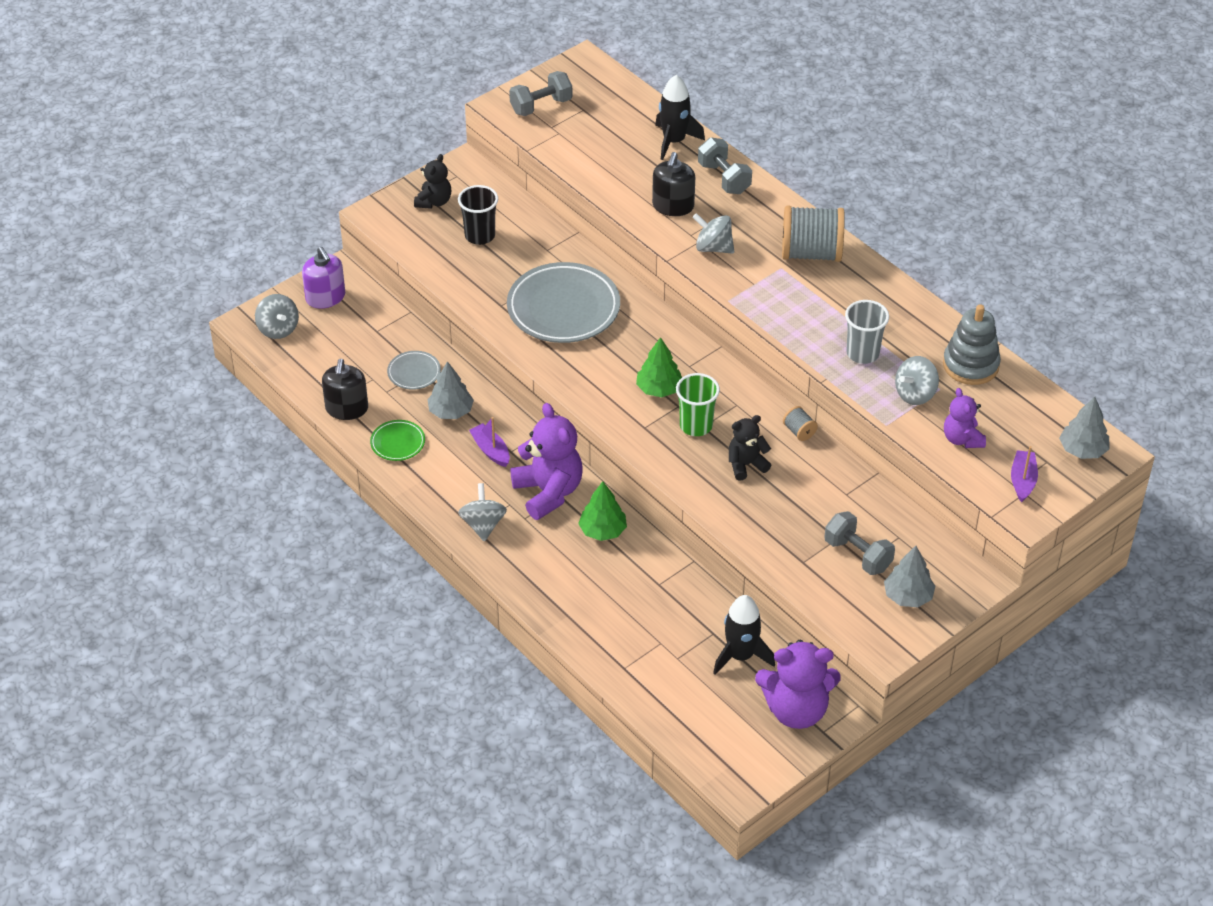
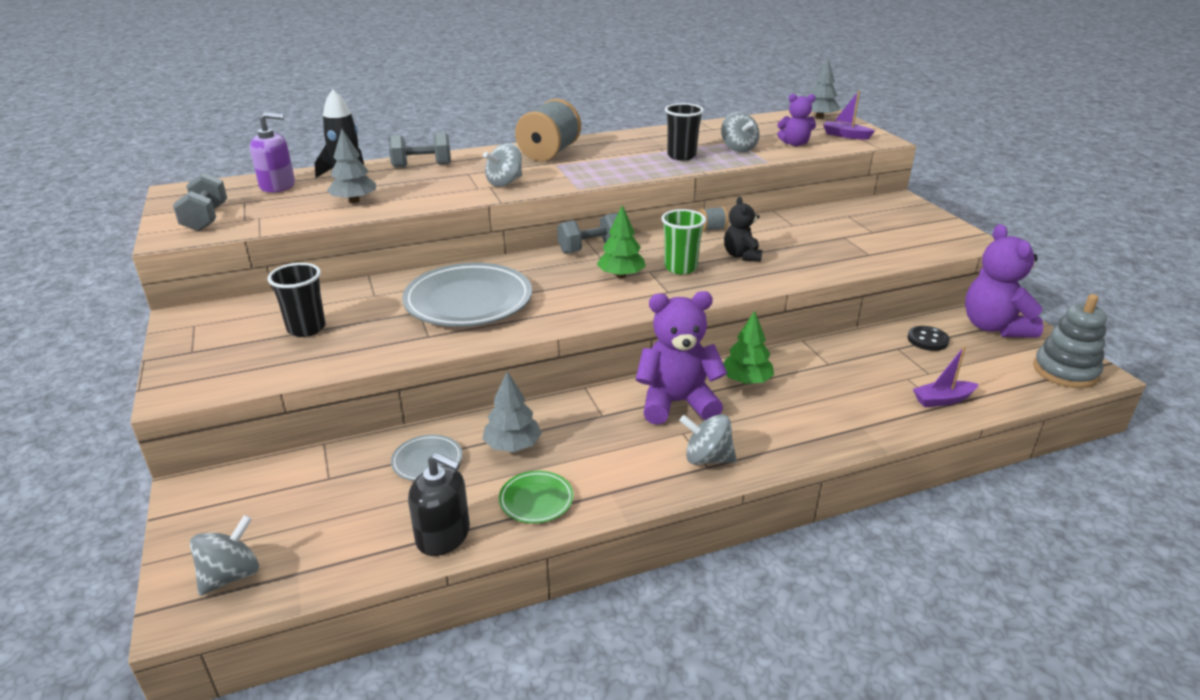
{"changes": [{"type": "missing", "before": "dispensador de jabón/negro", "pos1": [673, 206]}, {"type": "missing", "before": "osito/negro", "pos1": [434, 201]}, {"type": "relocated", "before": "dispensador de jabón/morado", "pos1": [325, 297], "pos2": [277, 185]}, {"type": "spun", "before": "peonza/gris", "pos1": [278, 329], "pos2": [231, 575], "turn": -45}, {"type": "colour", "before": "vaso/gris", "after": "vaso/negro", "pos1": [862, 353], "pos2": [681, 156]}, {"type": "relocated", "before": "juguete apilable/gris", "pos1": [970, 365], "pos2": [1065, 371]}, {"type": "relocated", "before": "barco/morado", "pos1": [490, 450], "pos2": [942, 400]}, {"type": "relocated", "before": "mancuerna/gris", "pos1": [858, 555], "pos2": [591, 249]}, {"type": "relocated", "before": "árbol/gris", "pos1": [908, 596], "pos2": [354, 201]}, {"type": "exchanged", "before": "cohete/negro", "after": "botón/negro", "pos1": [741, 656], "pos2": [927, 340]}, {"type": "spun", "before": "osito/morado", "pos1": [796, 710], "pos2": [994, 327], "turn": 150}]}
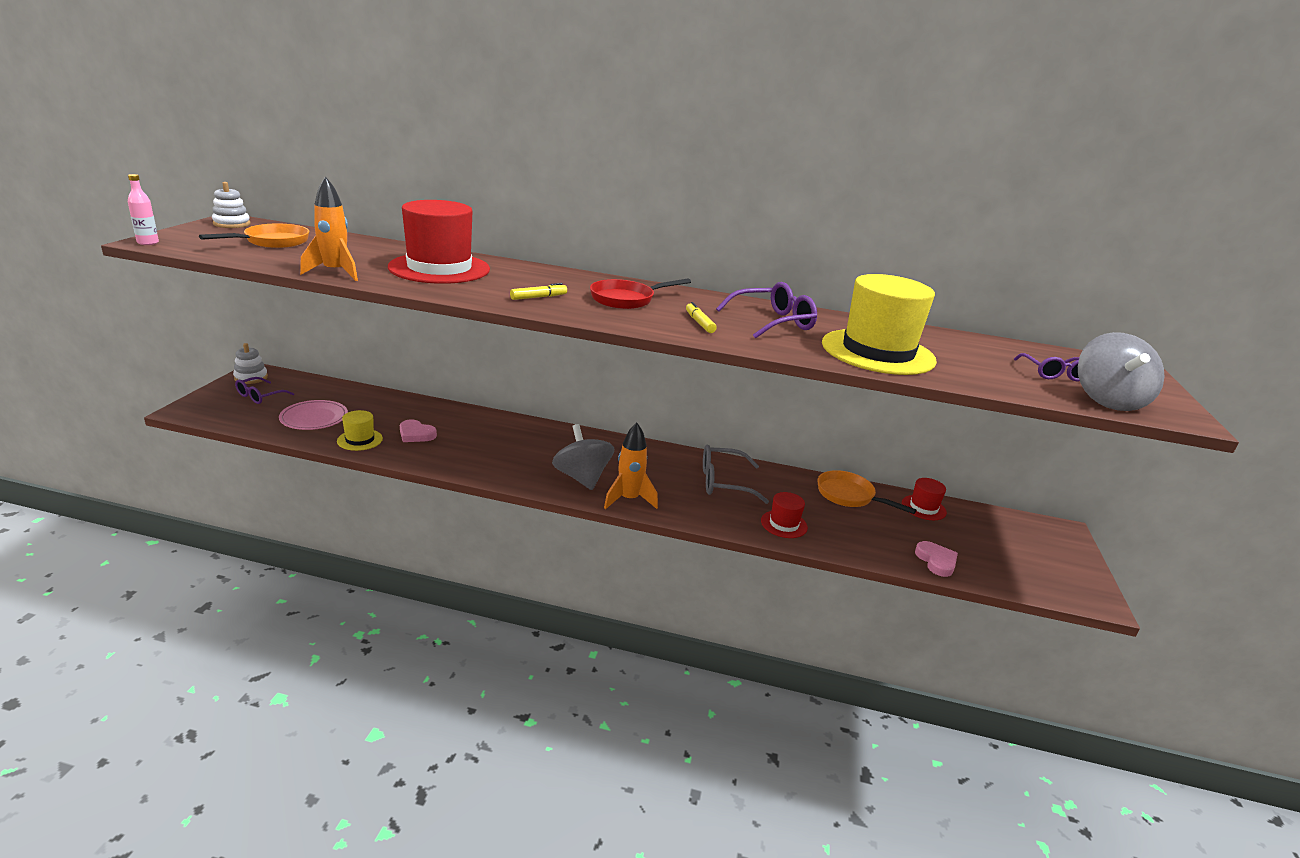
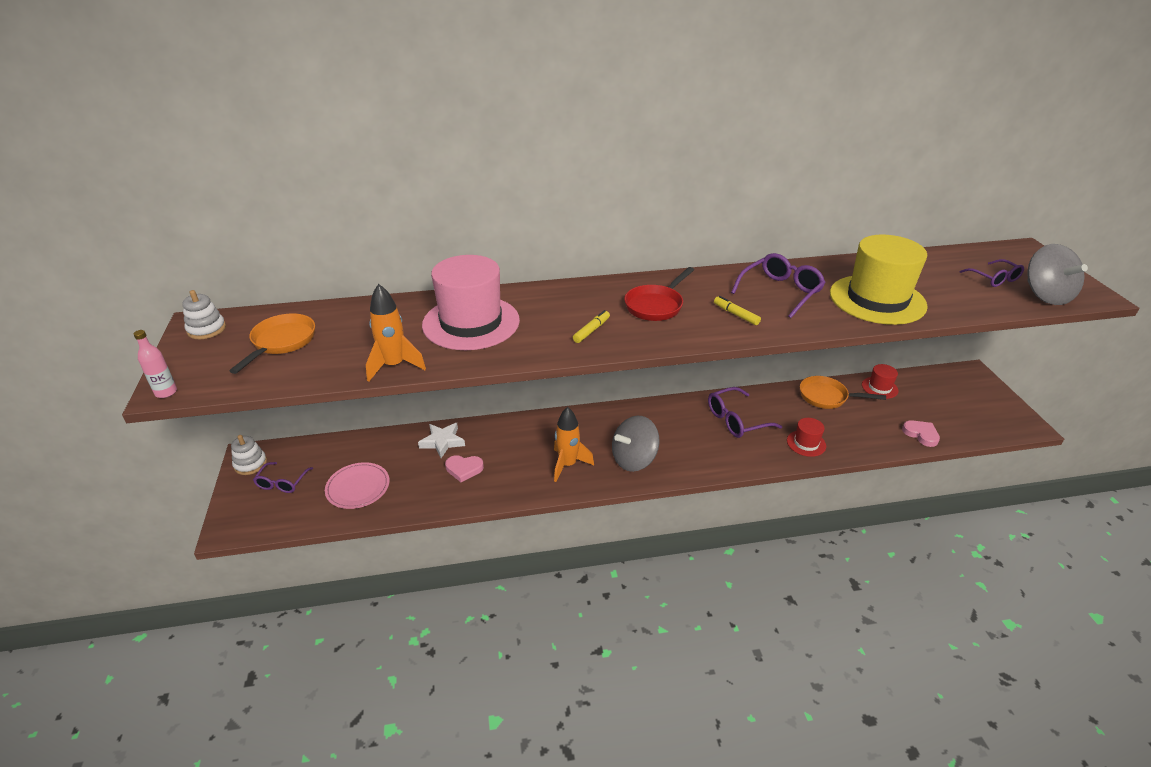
{"changes": [{"type": "colour", "before": "sombrero/rojo", "after": "sombrero/rosa", "pos1": [439, 268], "pos2": [471, 323]}, {"type": "missing", "before": "sombrero/amarillo", "pos1": [360, 440]}, {"type": "relocated", "before": "cohete/naranja", "pos1": [629, 500], "pos2": [568, 465]}, {"type": "spun", "before": "peonza/gris", "pos1": [582, 478], "pos2": [634, 459], "turn": -75}, {"type": "colour", "before": "gafas/gris", "after": "gafas/morado", "pos1": [723, 482], "pos2": [736, 420]}, {"type": "appeared", "after": "estrella/blanco", "pos2": [442, 442]}]}
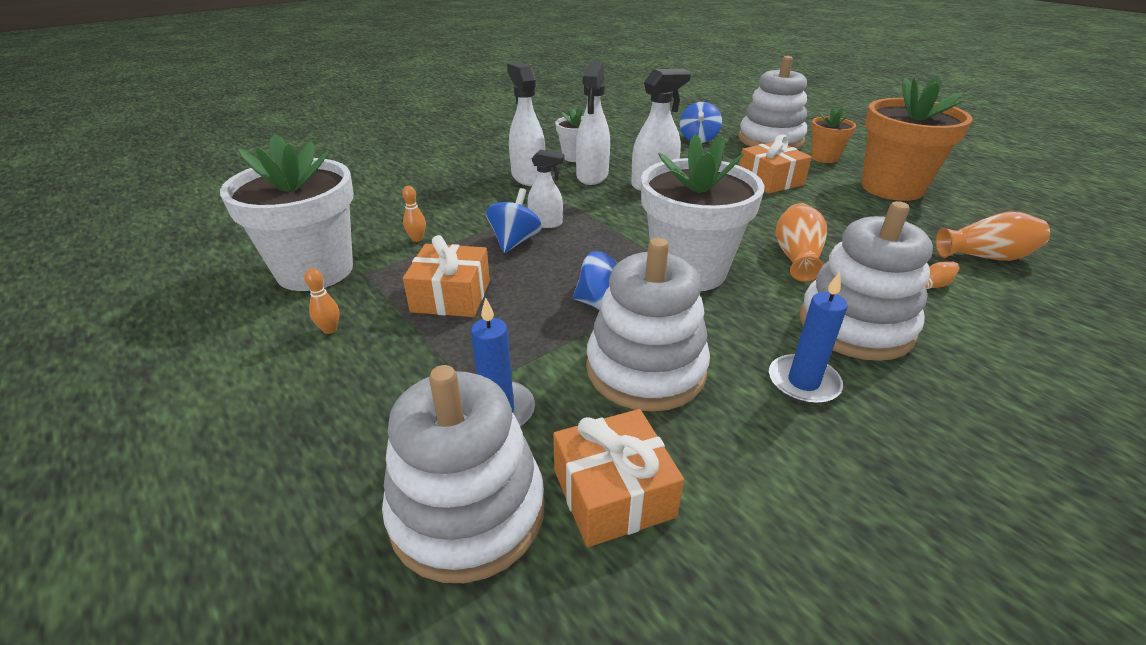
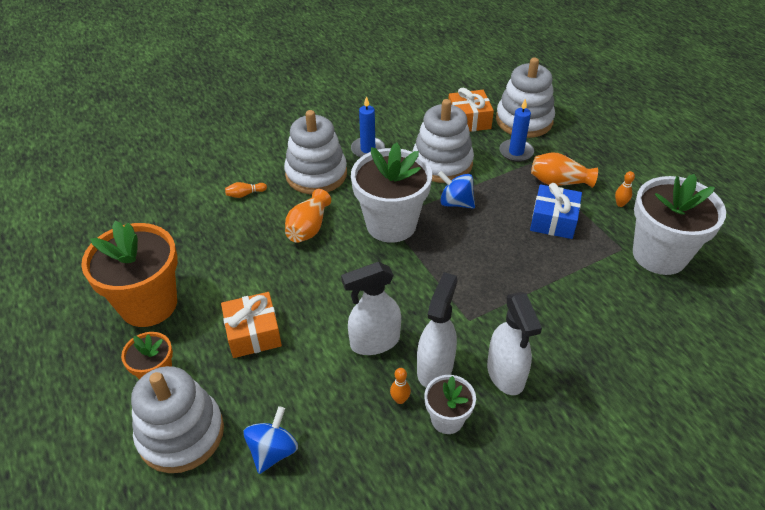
{"changes": [{"type": "missing", "before": "pulverizador/blanco", "pos1": [546, 223]}, {"type": "relocated", "before": "bolo/naranja", "pos1": [417, 239], "pos2": [400, 399]}, {"type": "missing", "before": "peonza/azul", "pos1": [515, 241]}, {"type": "relocated", "before": "florero/naranja", "pos1": [985, 256], "pos2": [559, 182]}, {"type": "colour", "before": "regalo/naranja", "after": "regalo/azul", "pos1": [451, 296], "pos2": [553, 220]}]}
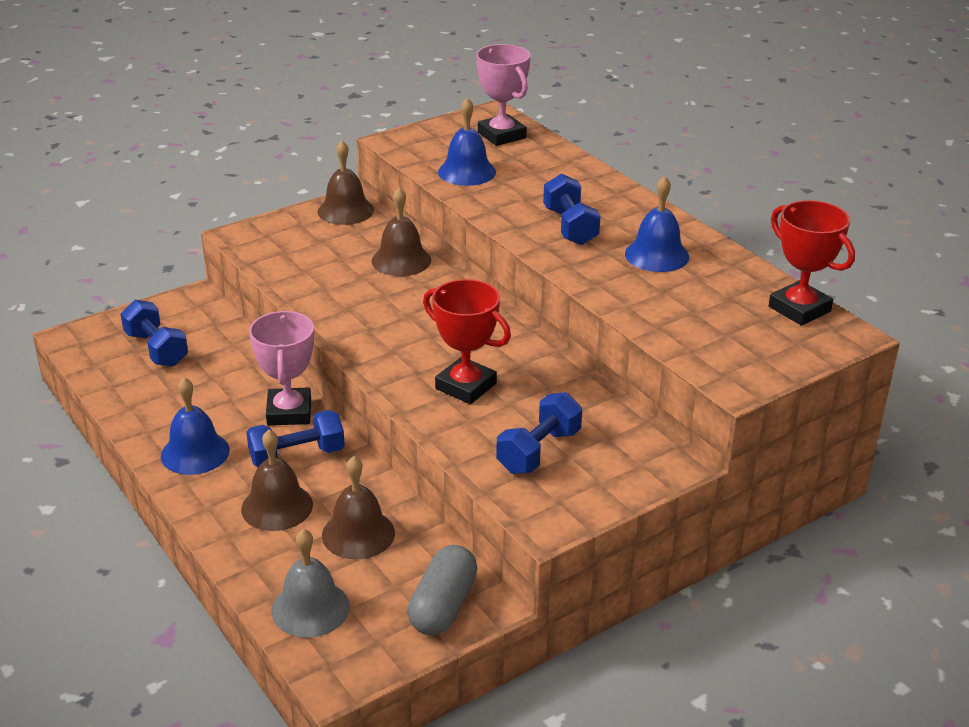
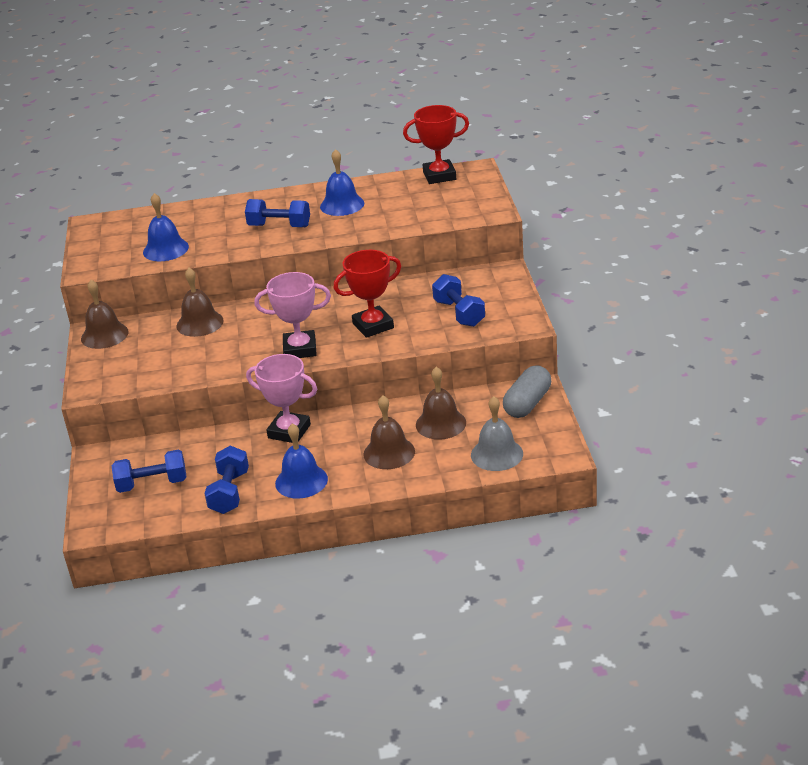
{"changes": [{"type": "relocated", "before": "trofeo/rosa", "pos1": [501, 135], "pos2": [300, 349]}, {"type": "relocated", "before": "mancuerna/azul", "pos1": [297, 456], "pos2": [229, 492]}, {"type": "spun", "before": "cápsula/gris", "pos1": [443, 606], "pos2": [527, 403], "turn": 75}]}
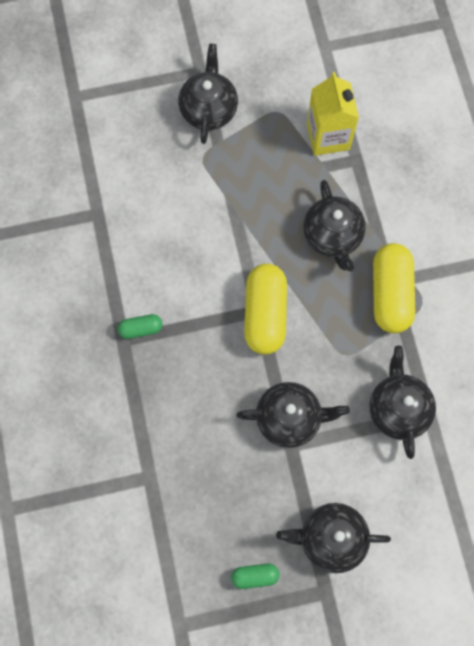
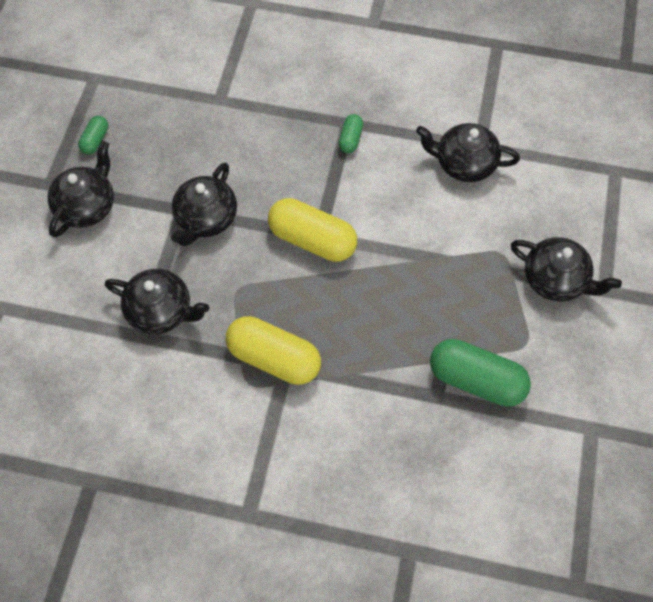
{"changes": [{"type": "exchanged", "before": "cartón de leche/amarillo", "after": "cápsula/verde", "pos1": [328, 136], "pos2": [476, 380]}, {"type": "relocated", "before": "tetera/negro", "pos1": [332, 236], "pos2": [464, 164]}]}
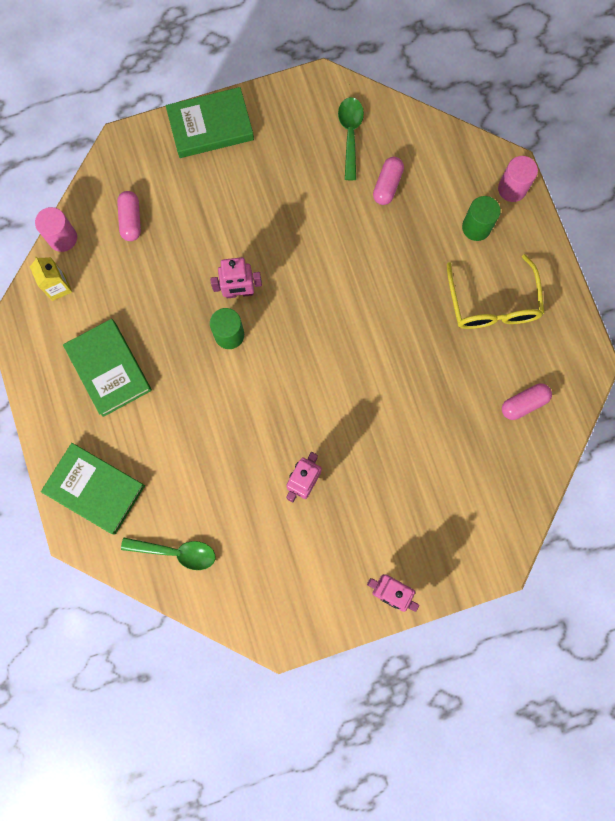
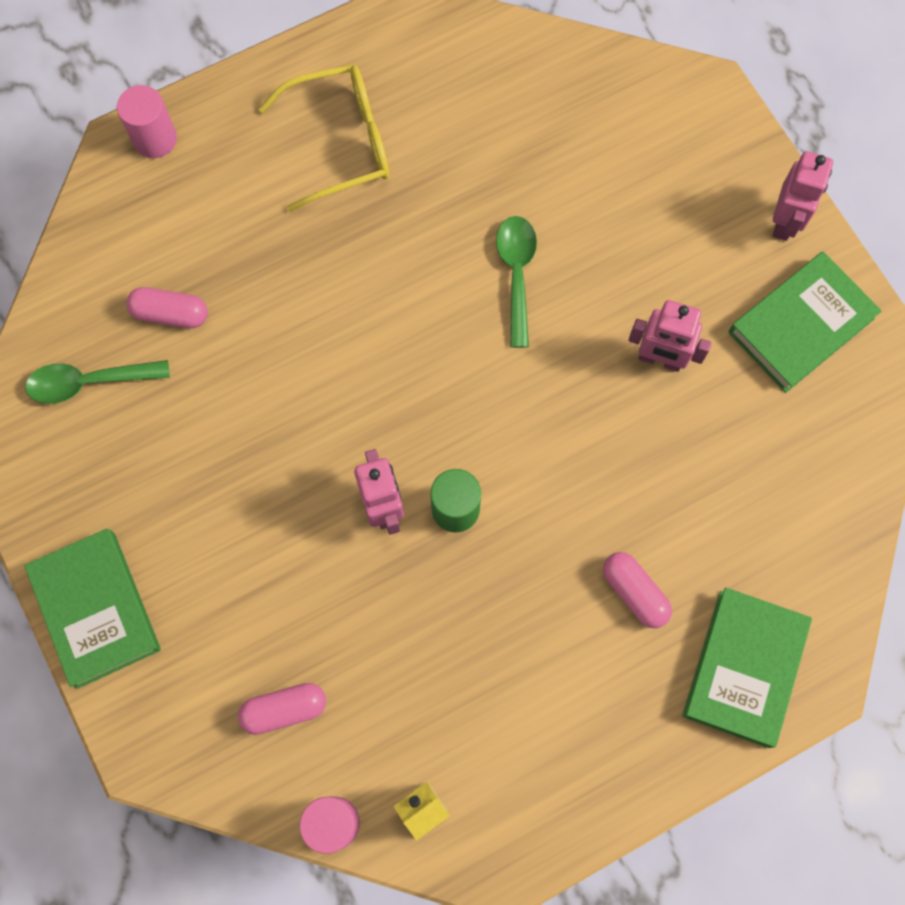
{"changes": [{"type": "missing", "before": "cilindro/verde", "pos1": [476, 227]}, {"type": "relocated", "before": "libro/verde", "pos1": [109, 369], "pos2": [801, 325]}, {"type": "relocated", "before": "cápsula/rosa", "pos1": [524, 403], "pos2": [634, 592]}, {"type": "relocated", "before": "cuchara/verde", "pos1": [176, 552], "pos2": [516, 274]}]}
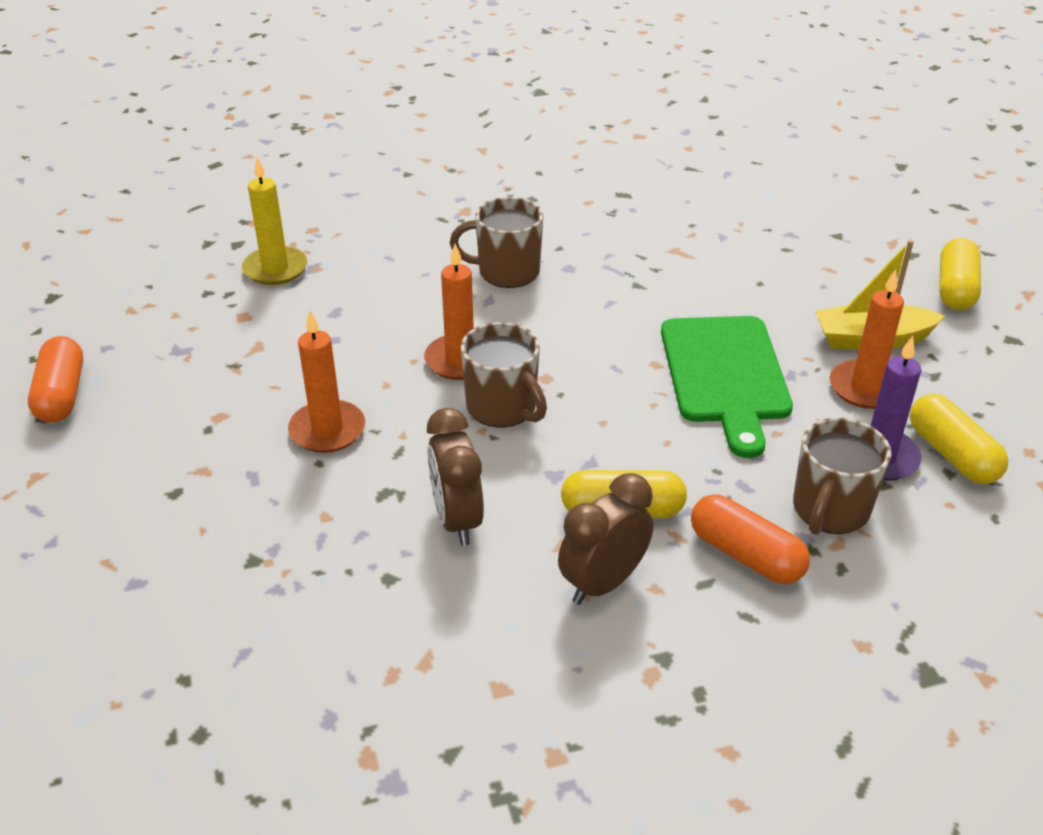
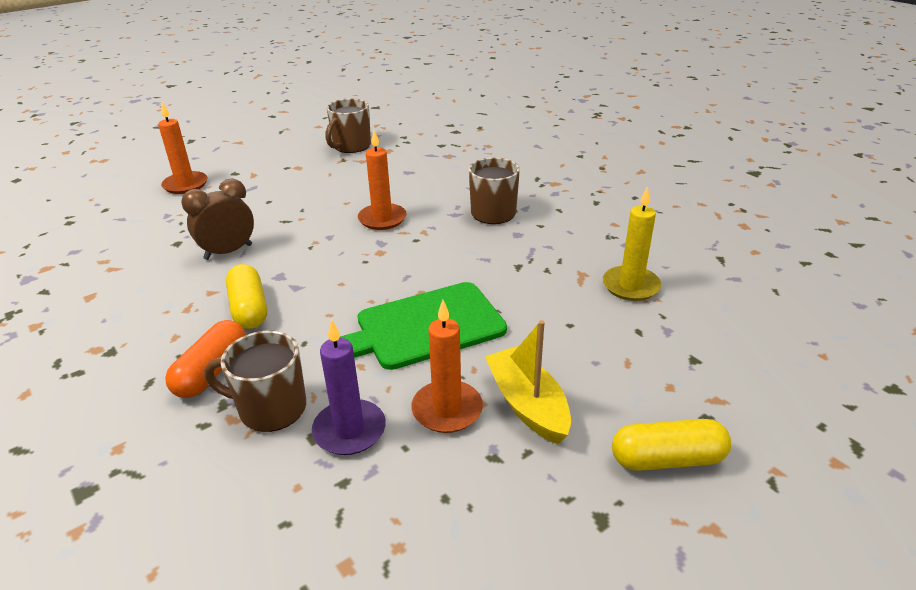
{"changes": [{"type": "relocated", "before": "vela/amarillo", "pos1": [275, 269], "pos2": [631, 286]}, {"type": "relocated", "before": "vela/naranja", "pos1": [327, 430], "pos2": [185, 185]}, {"type": "relocated", "before": "taza/marrón", "pos1": [502, 408], "pos2": [351, 146]}, {"type": "missing", "before": "cápsula/naranja", "pos1": [62, 394]}, {"type": "missing", "before": "cápsula/amarillo", "pos1": [952, 454]}, {"type": "missing", "before": "despertador/marrón", "pos1": [603, 583]}]}
